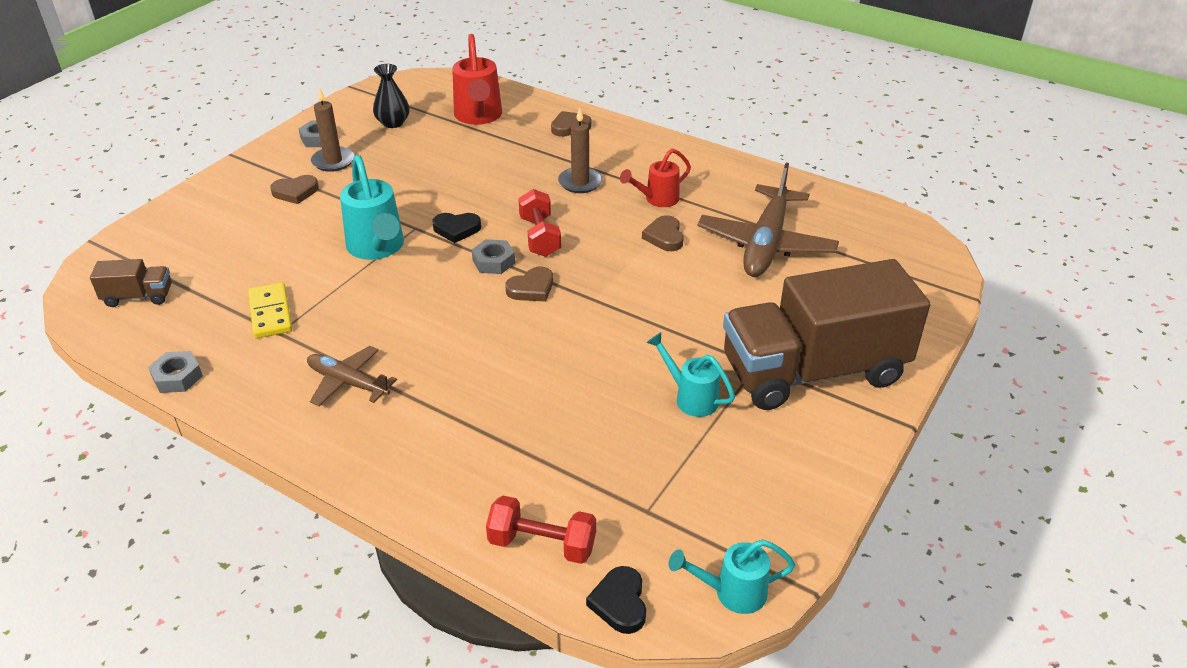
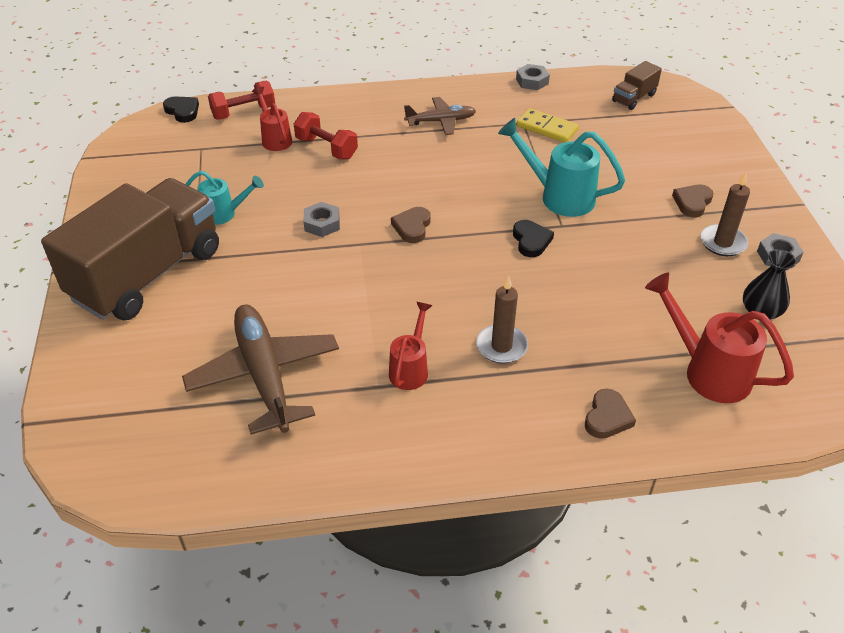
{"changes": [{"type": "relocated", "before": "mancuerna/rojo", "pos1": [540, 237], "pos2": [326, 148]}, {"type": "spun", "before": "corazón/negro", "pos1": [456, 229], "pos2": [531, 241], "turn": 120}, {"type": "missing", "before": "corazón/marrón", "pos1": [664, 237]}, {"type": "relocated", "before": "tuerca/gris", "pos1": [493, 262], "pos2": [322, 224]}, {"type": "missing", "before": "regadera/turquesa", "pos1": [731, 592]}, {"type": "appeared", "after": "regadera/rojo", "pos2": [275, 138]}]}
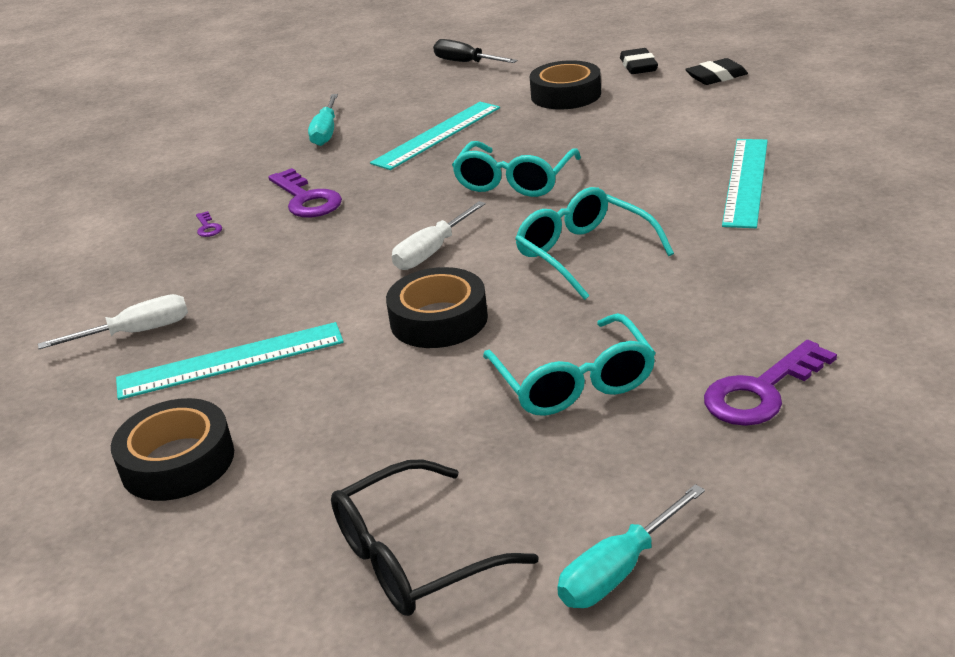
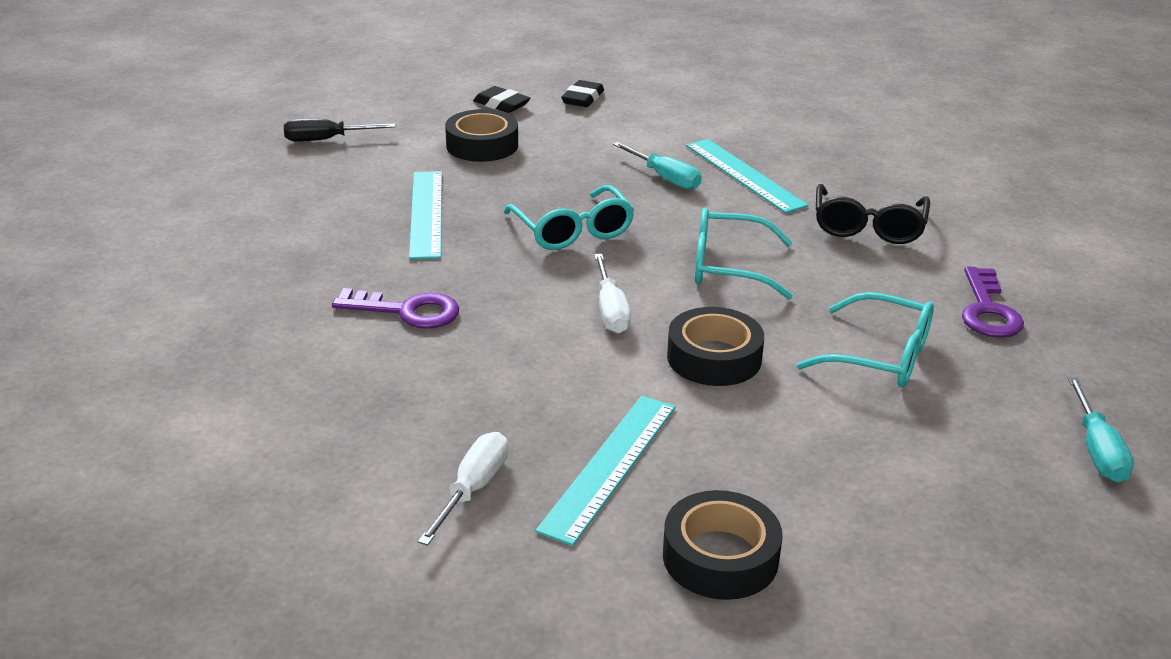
{"changes": [{"type": "relocated", "before": "destornillador/turquesa", "pos1": [326, 132], "pos2": [665, 178]}, {"type": "missing", "before": "llave/morado", "pos1": [208, 227]}, {"type": "relocated", "before": "gafas/negro", "pos1": [413, 557], "pos2": [868, 227]}]}
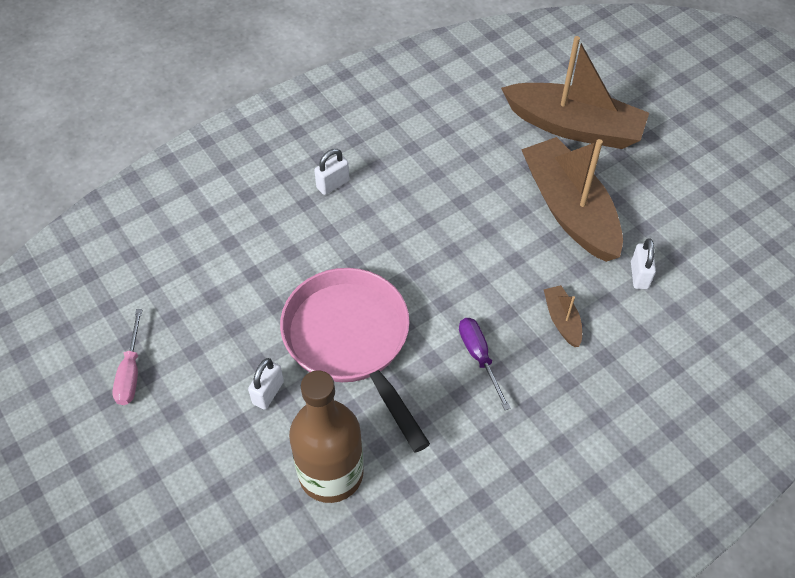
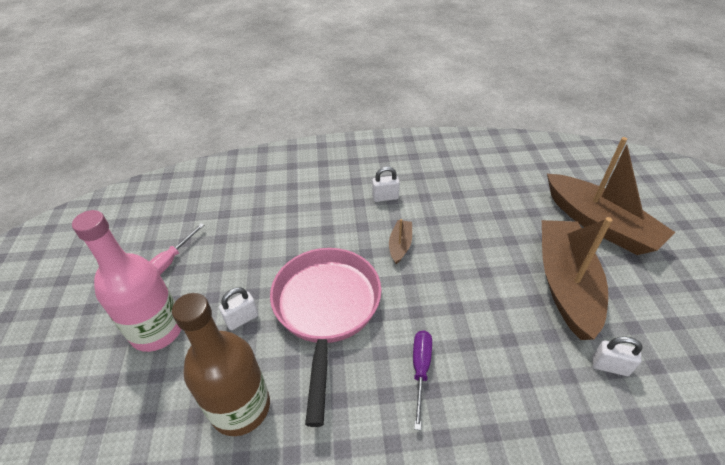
{"changes": [{"type": "spun", "before": "candado/blanco", "pos1": [639, 275], "pos2": [609, 366], "turn": 75}, {"type": "relocated", "before": "barco/marrón", "pos1": [562, 320], "pos2": [400, 245]}, {"type": "appeared", "after": "botella/rosa", "pos2": [157, 330]}]}
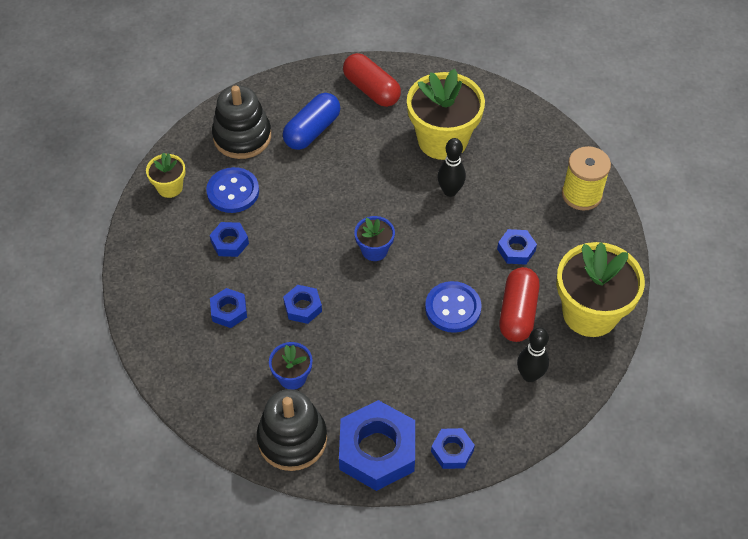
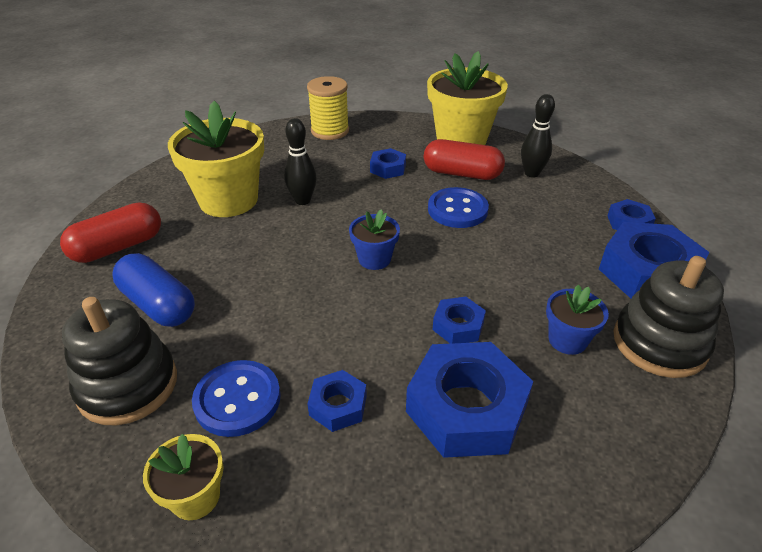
{"changes": [{"type": "size", "before": "tuerca/azul", "pos1": [229, 311], "pos2": [466, 408], "scale": 1.99}]}
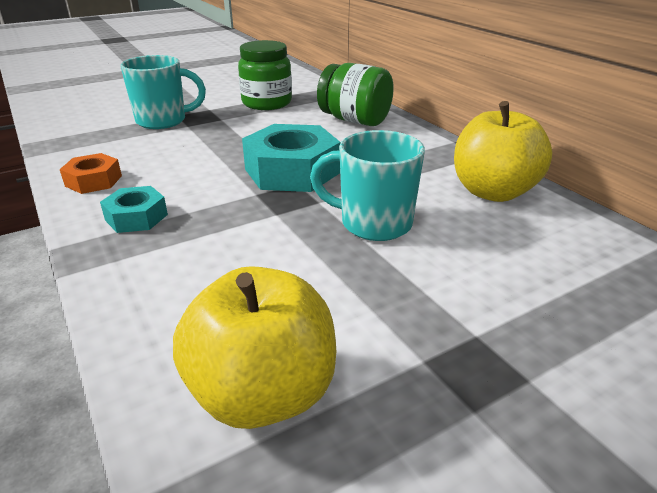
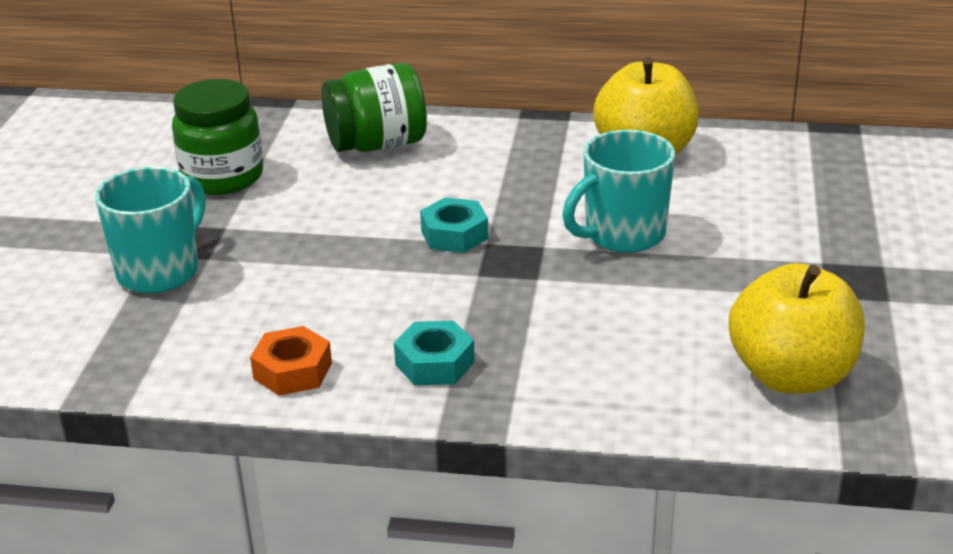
{"changes": [{"type": "size", "before": "tuerca/turquesa", "pos1": [292, 171], "pos2": [454, 234], "scale": 0.54}]}
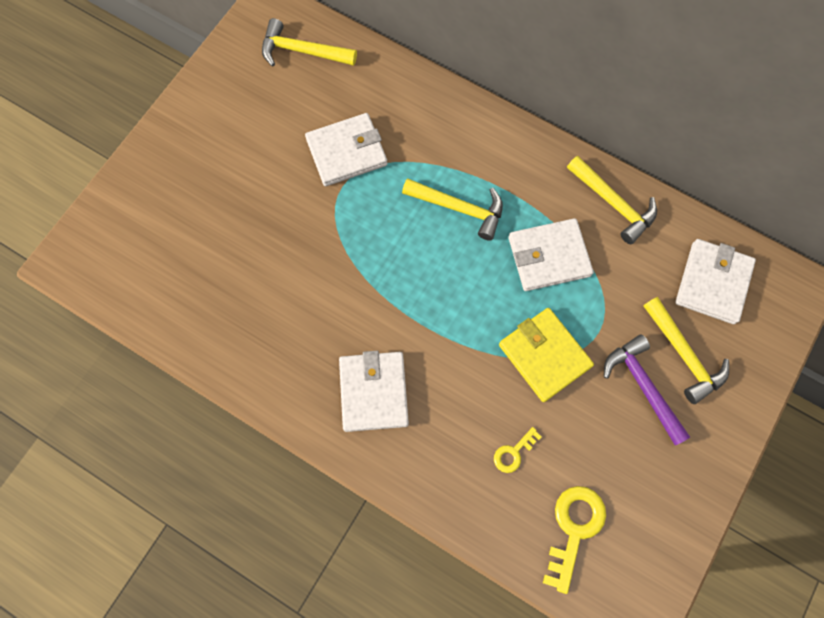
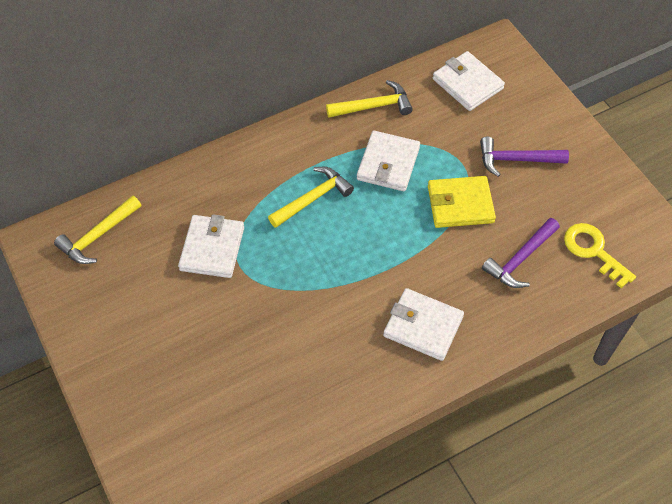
{"changes": [{"type": "missing", "before": "martillo/amarillo", "pos1": [684, 355]}, {"type": "exchanged", "before": "llave/amarillo", "after": "martillo/morado", "pos1": [513, 453], "pos2": [520, 259]}]}
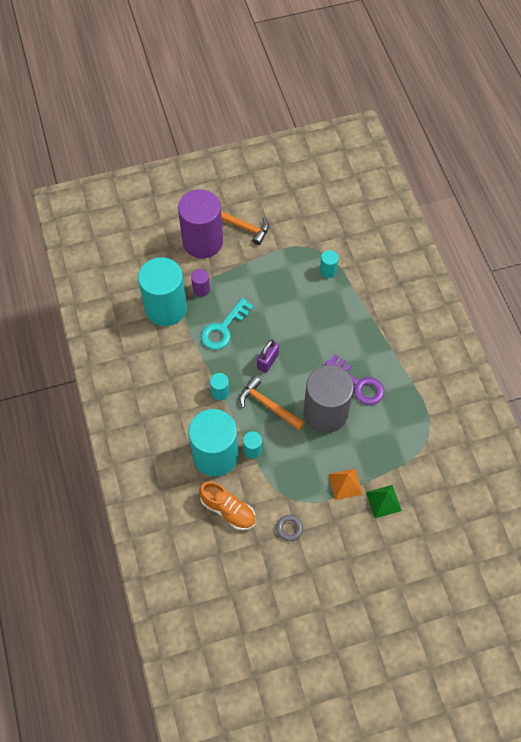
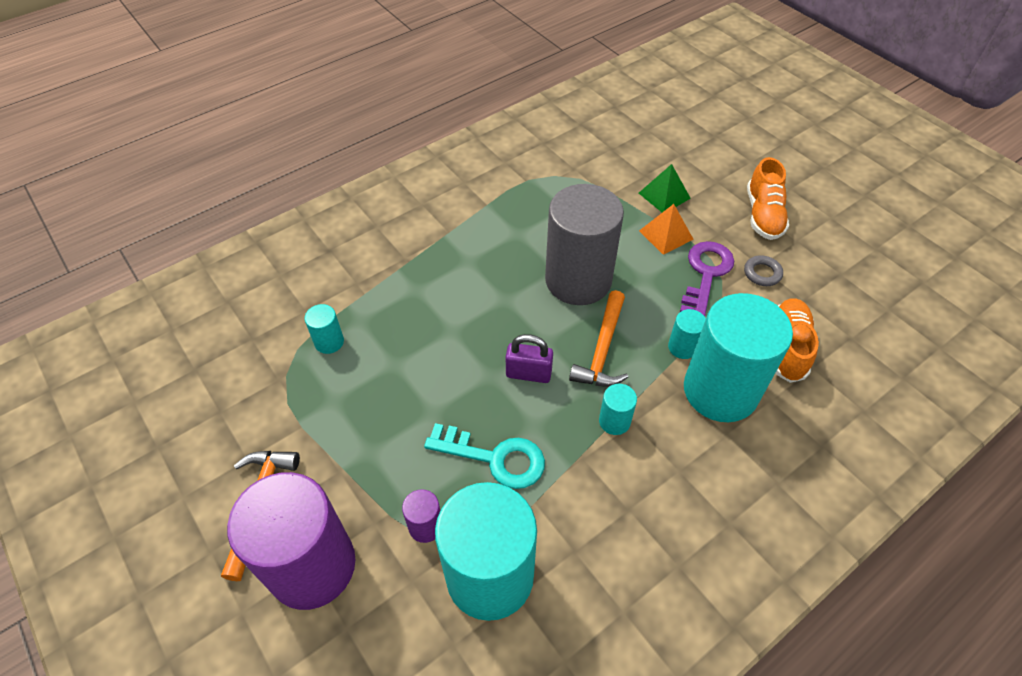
{"changes": [{"type": "relocated", "before": "llave/morado", "pos1": [358, 384], "pos2": [706, 274]}, {"type": "appeared", "after": "zapato/naranja", "pos2": [763, 215]}]}
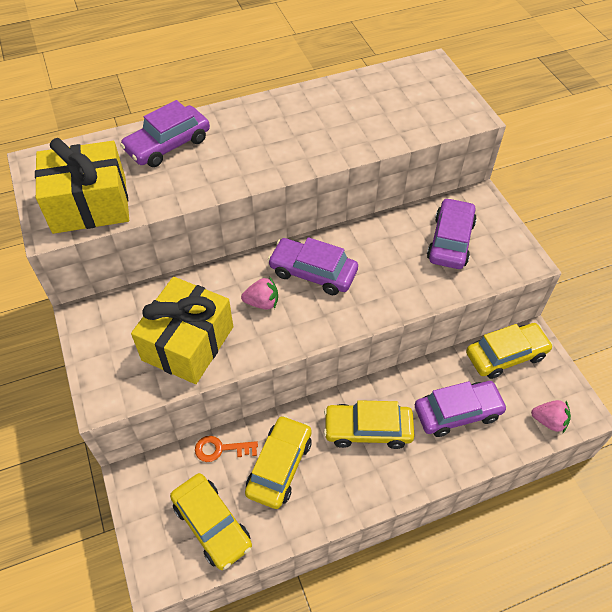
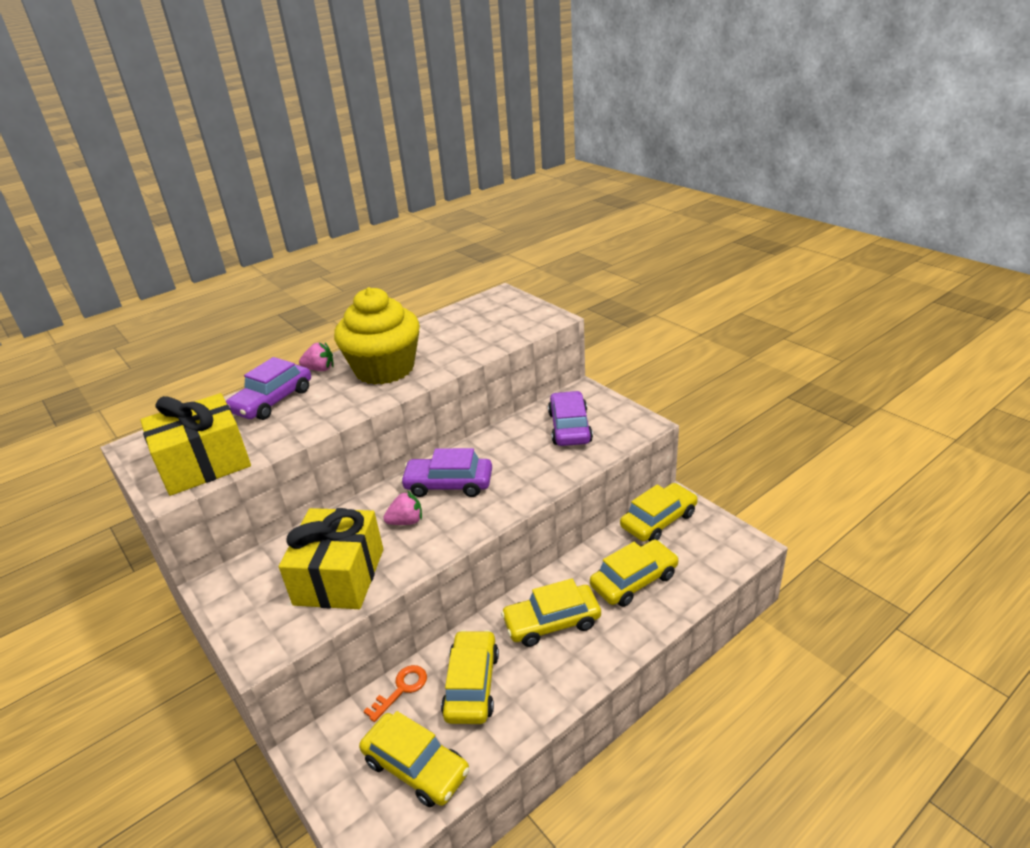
{"changes": [{"type": "colour", "before": "coche/morado", "after": "coche/amarillo", "pos1": [457, 412], "pos2": [634, 580]}, {"type": "relocated", "before": "fresa/rosa", "pos1": [549, 421], "pos2": [320, 369]}, {"type": "spun", "before": "llave/naranja", "pos1": [220, 449], "pos2": [401, 689], "turn": 150}, {"type": "appeared", "after": "magdalena/amarillo", "pos2": [384, 369]}]}
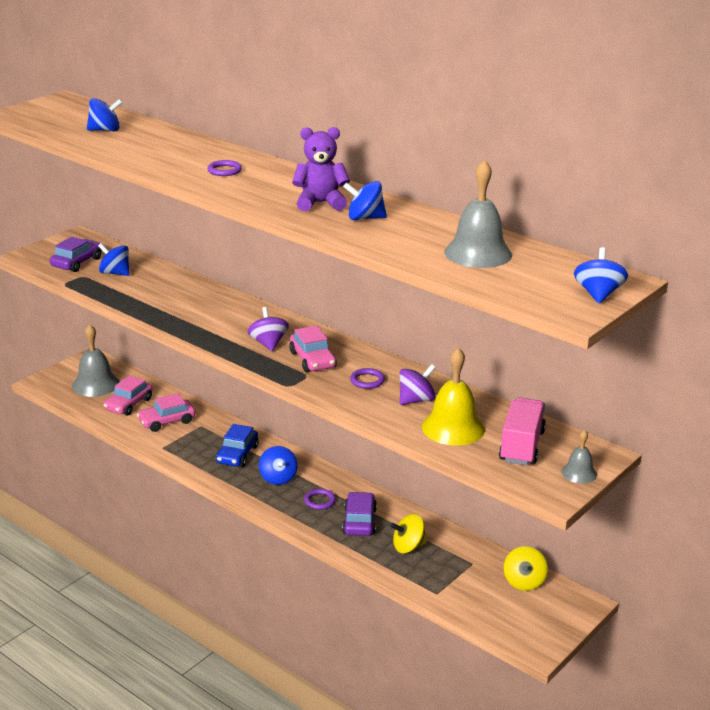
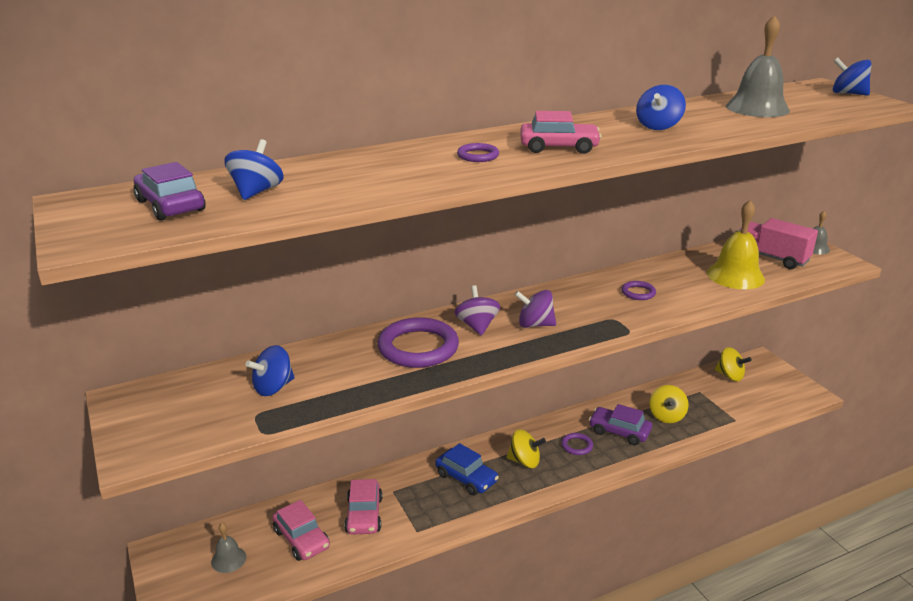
{"changes": [{"type": "missing", "before": "osito/morado", "pos1": [320, 203]}, {"type": "relocated", "before": "coche/morado", "pos1": [77, 262], "pos2": [170, 206]}, {"type": "size", "before": "campana/gris", "pos1": [95, 384], "pos2": [228, 559], "scale": 0.53}, {"type": "relocated", "before": "coche/rosa", "pos1": [313, 360], "pos2": [559, 147]}, {"type": "relocated", "before": "peonza/morado", "pos1": [416, 400], "pos2": [477, 326]}, {"type": "colour", "before": "peonza/azul", "after": "peonza/amarillo", "pos1": [278, 478], "pos2": [524, 461]}, {"type": "appeared", "after": "anillo/morado", "pos2": [418, 347]}]}
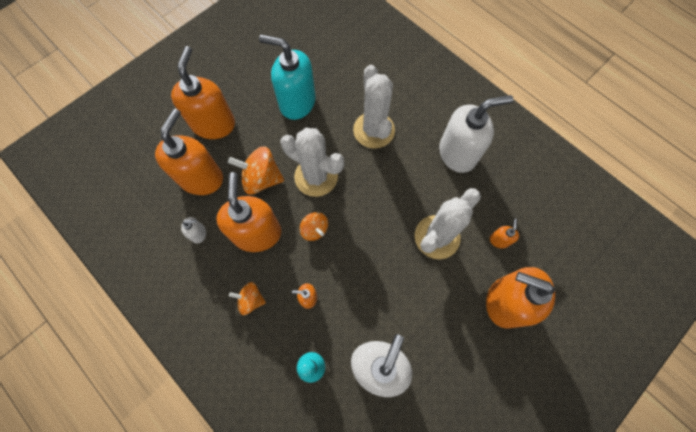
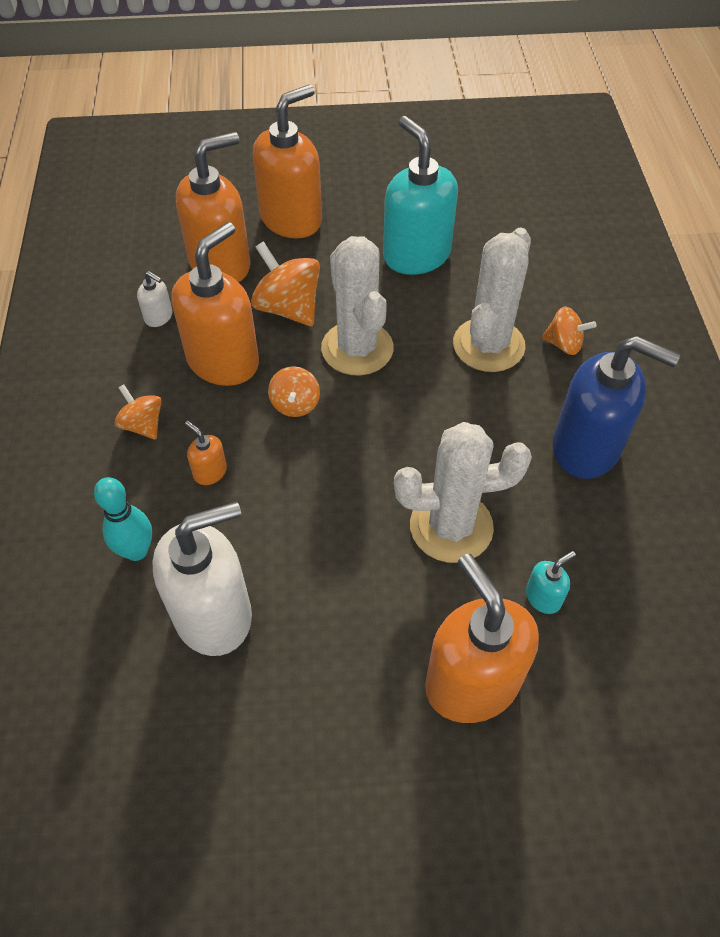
{"changes": [{"type": "colour", "before": "dispensador de jabón/blanco", "after": "dispensador de jabón/azul", "pos1": [457, 153], "pos2": [586, 448]}, {"type": "colour", "before": "dispensador de jabón/naranja", "after": "dispensador de jabón/turquesa", "pos1": [499, 240], "pos2": [543, 597]}, {"type": "appeared", "after": "peonza/naranja", "pos2": [564, 344]}]}
